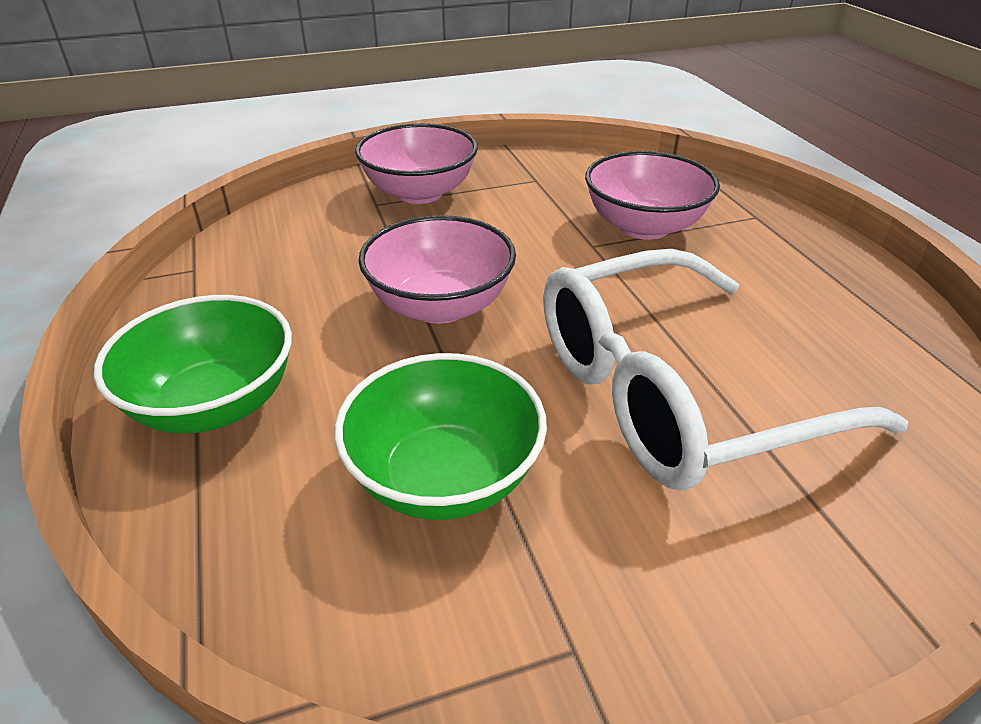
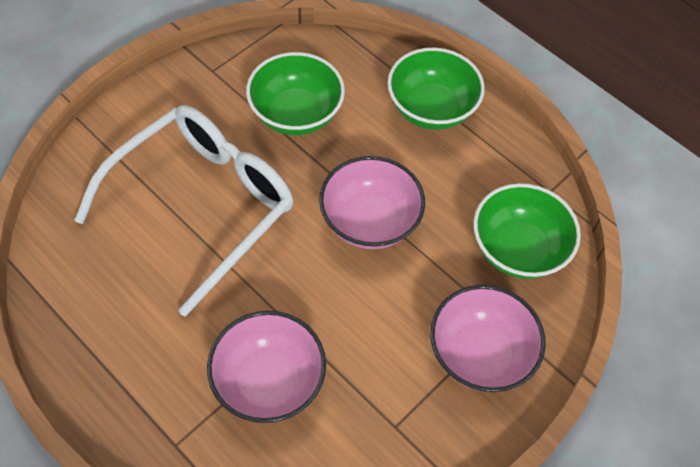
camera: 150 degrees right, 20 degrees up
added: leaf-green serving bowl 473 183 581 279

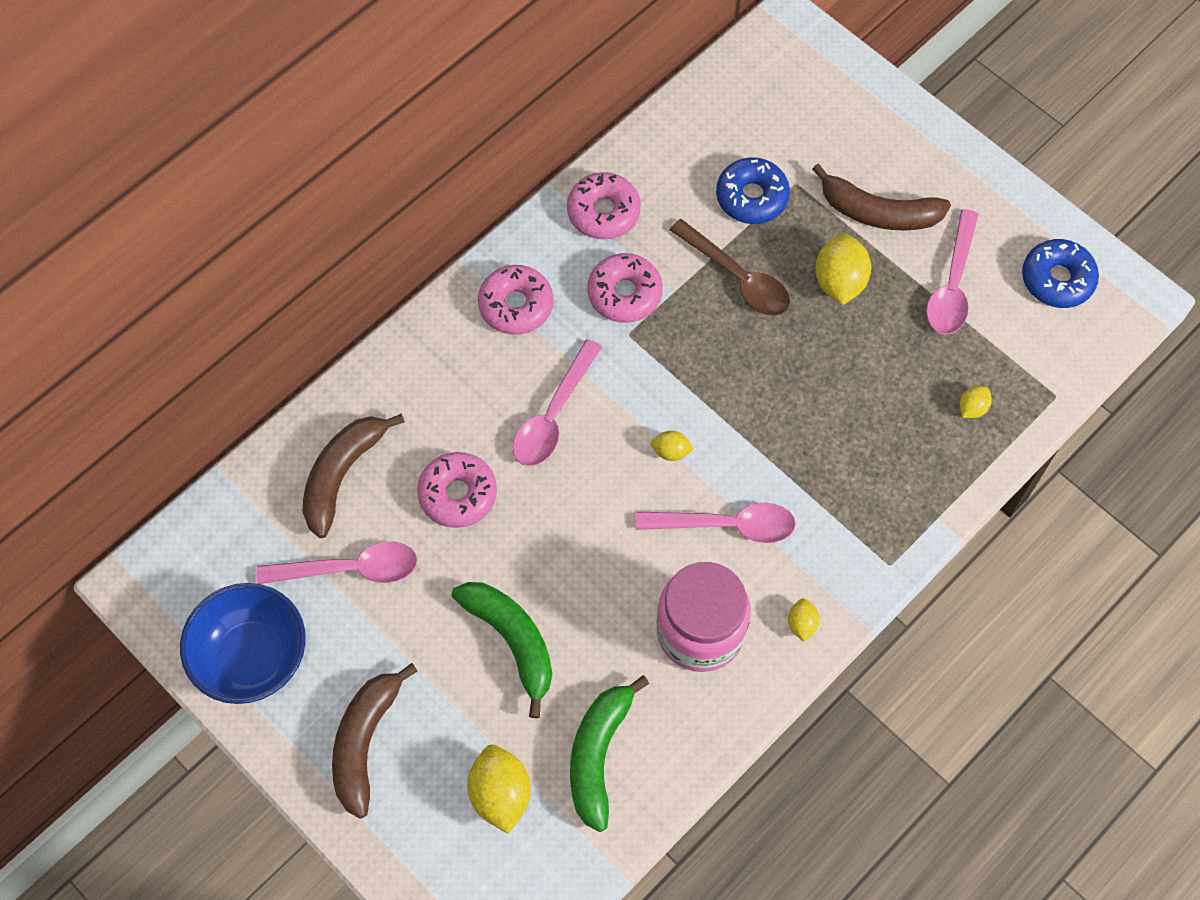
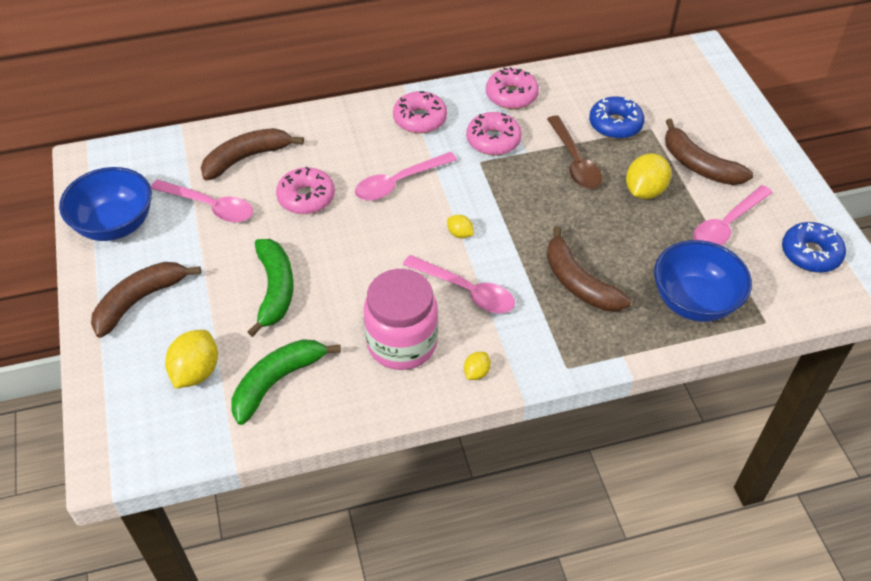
camera: 30 degrees right, 15 degrees down
added: russet toy banana 547 226 631 311
replaced: yellow citrus fruit 959 386 992 418 to royal blue serving bowl 654 240 752 322

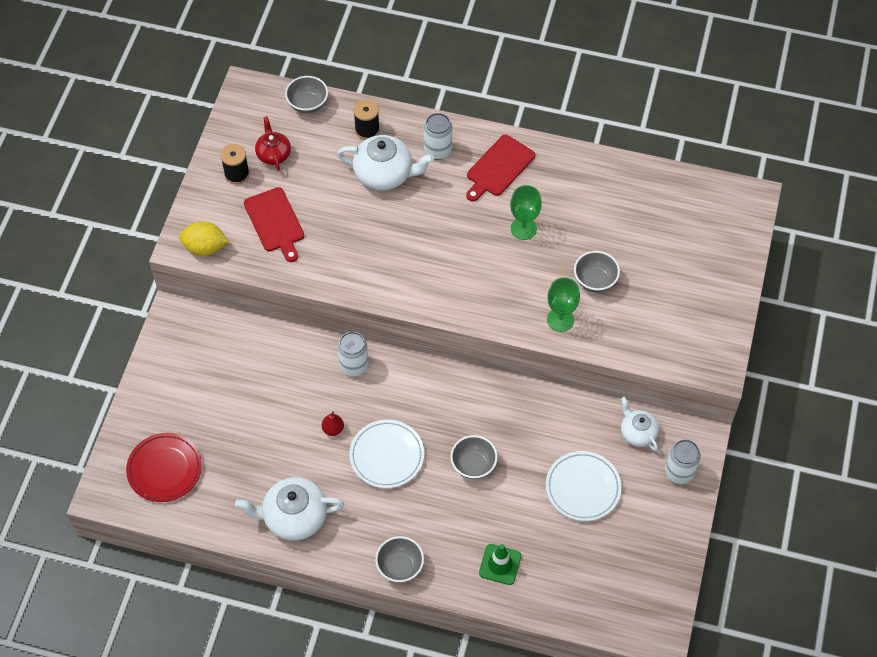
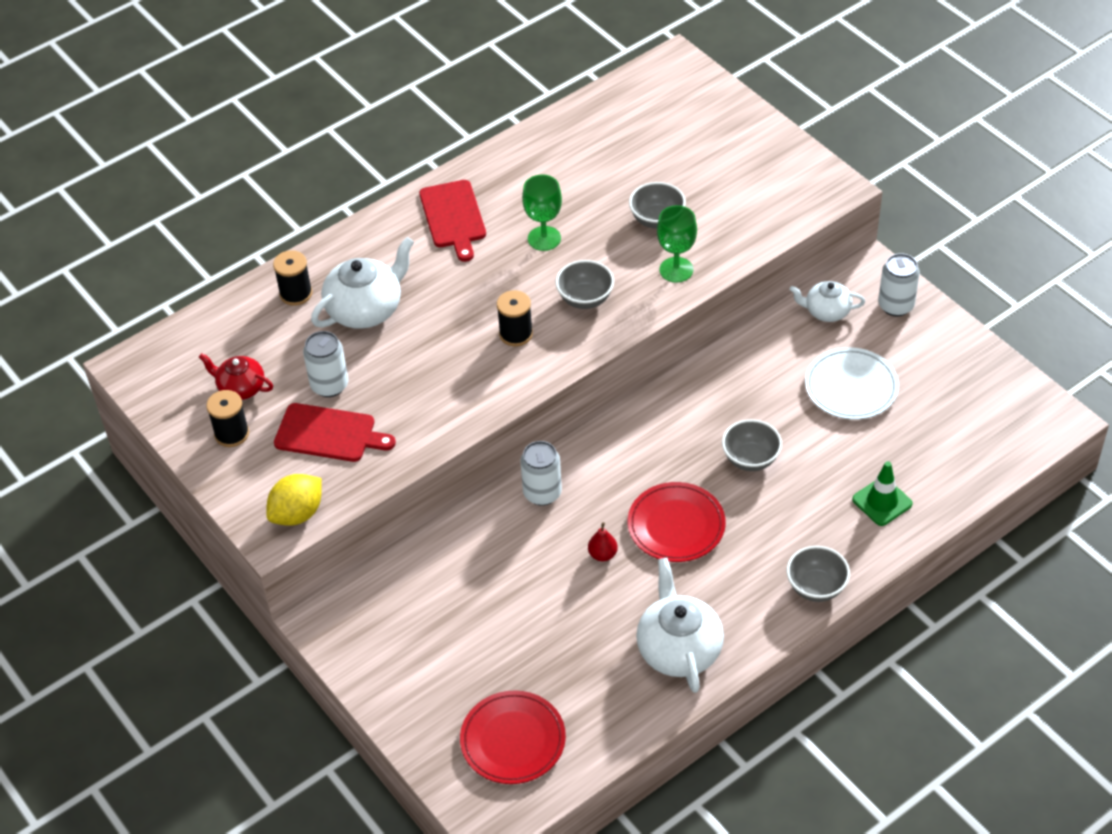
camera: 50 degrees left, 10 degrees down
added: jet-black spool 497 290 533 346
moved: snow-white soda can 424 113 452 160 to 303 331 348 397; ash-grey serving bowl 285 76 328 114 to 556 260 614 309
recoloured: snow-white plate 349 420 424 488 to crimson plate 628 482 726 562
turned: snow-white teapot 235 477 344 541 = 636 557 724 693 135 degrees clockwise

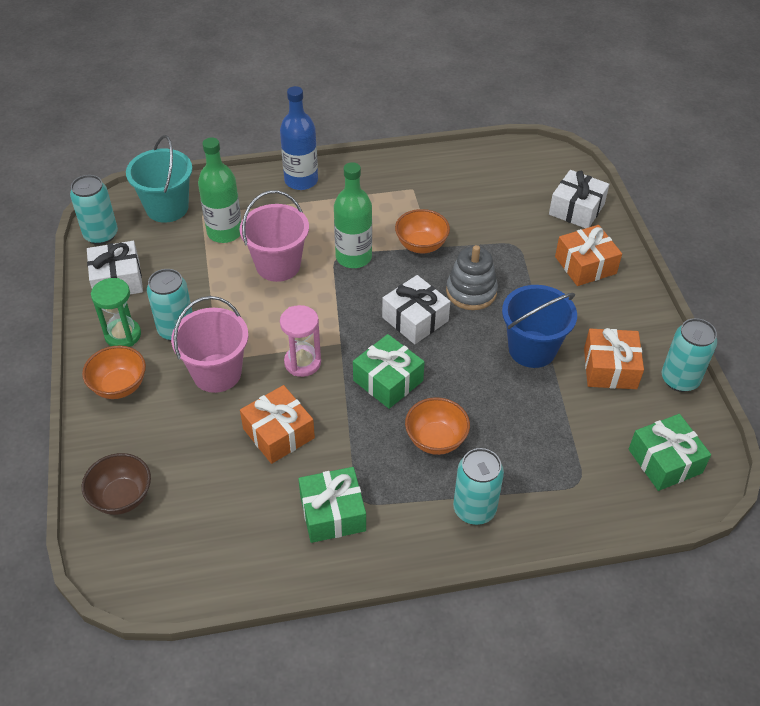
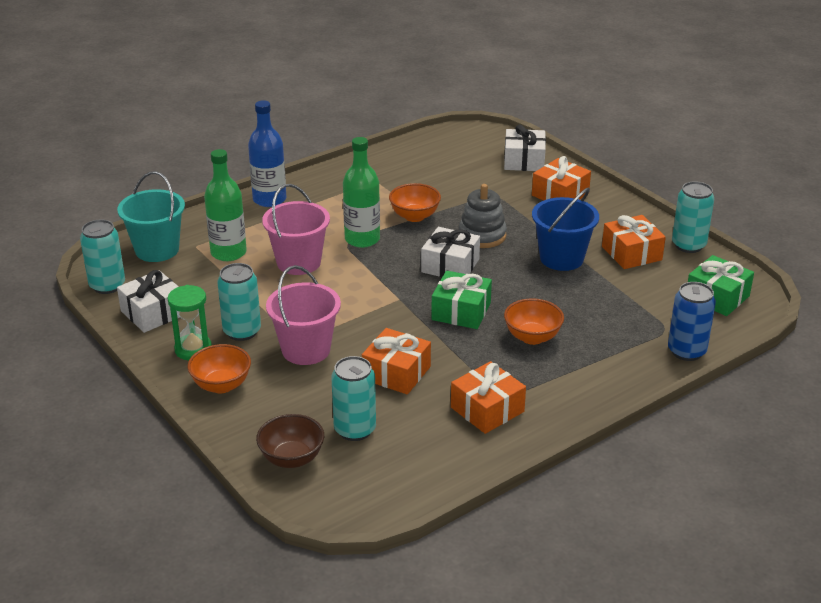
camera: 25 degrees left, 15 degrees down
removed: rose-pink hourglass 280 305 321 377
added: royal blue soda can 668 282 716 361
moved: aqua soda can 453 448 504 525 to 331 356 376 441
recoloured: leaf-green present 298 467 366 543 to orange present 451 361 526 434

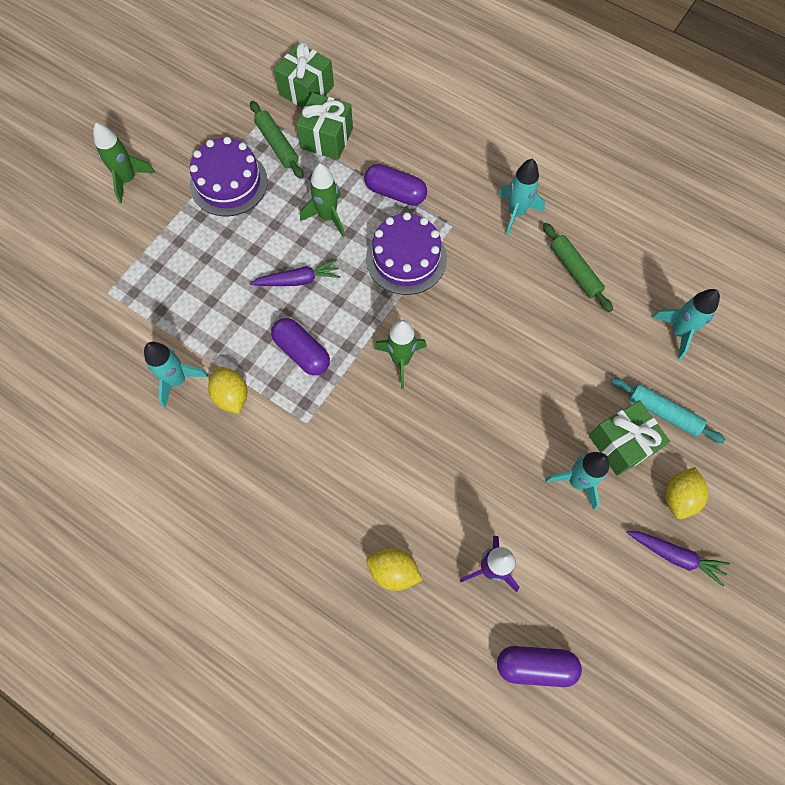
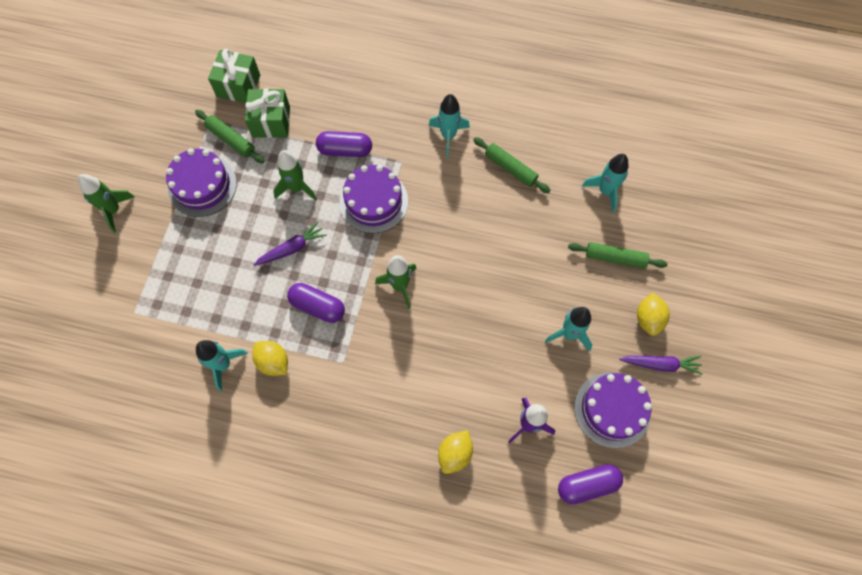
camera: 20 degrees left, 0 degrees up
removed: leaf-green present 589 401 670 476
added: royal purple cake 574 372 652 448
recoloured: aqua dough roller 611 378 725 443 to leaf-green dough roller 568 242 668 269
turned: yellow citrus fruit 366 548 422 591 = 438 430 473 474 60 degrees counterclockwise

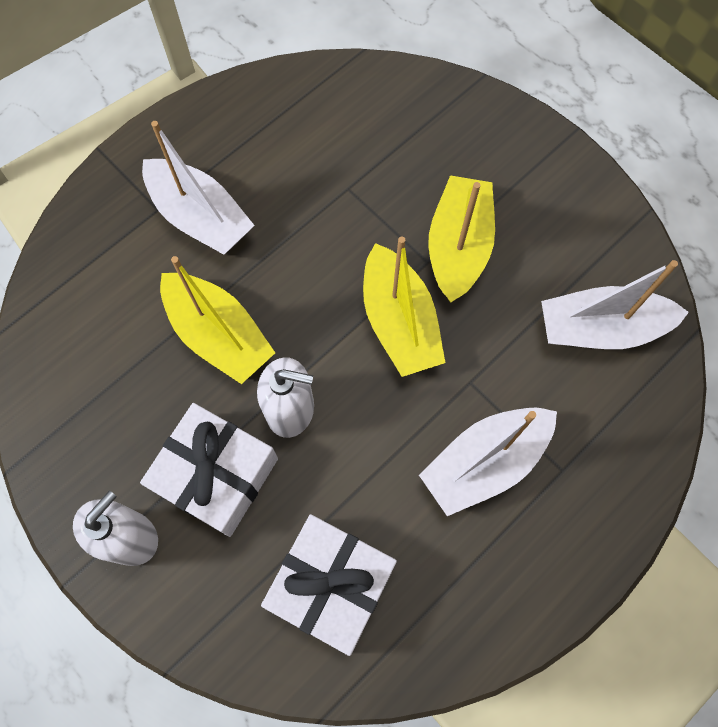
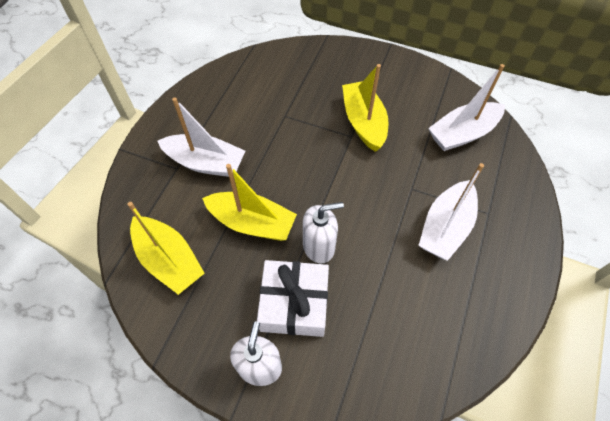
camera: 25 degrees left, 10 degrees down
removed: snow-white present 261 514 397 656
moved: yellow boat 363 237 446 377 to 128 202 205 295

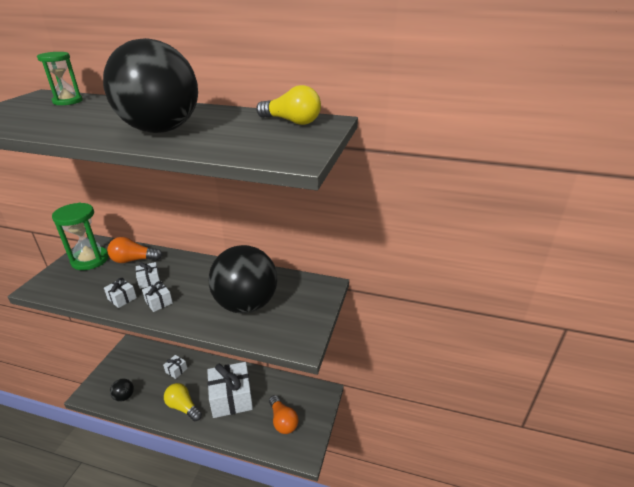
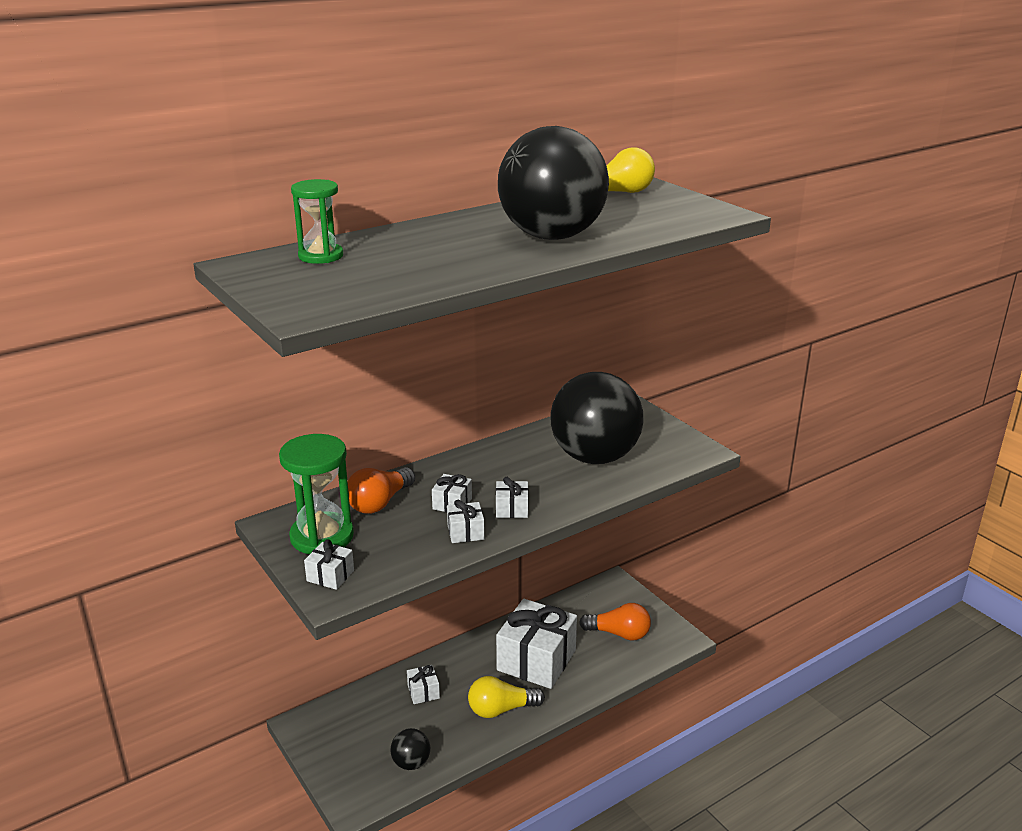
camera: 50 degrees left, 5 degrees down
added: snow-white present 304 540 354 590

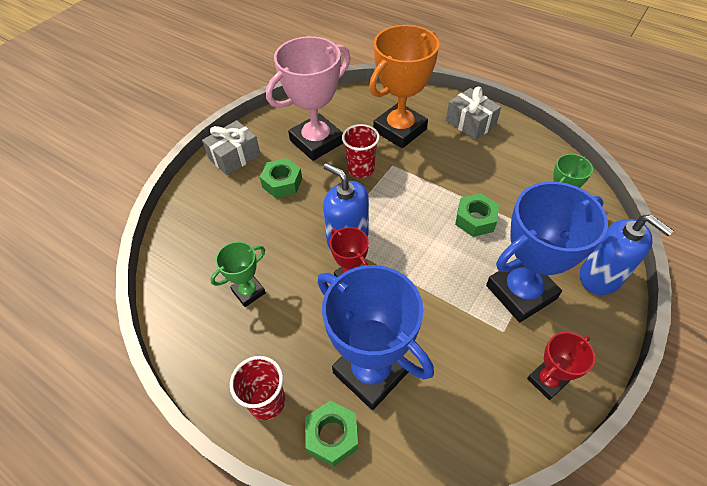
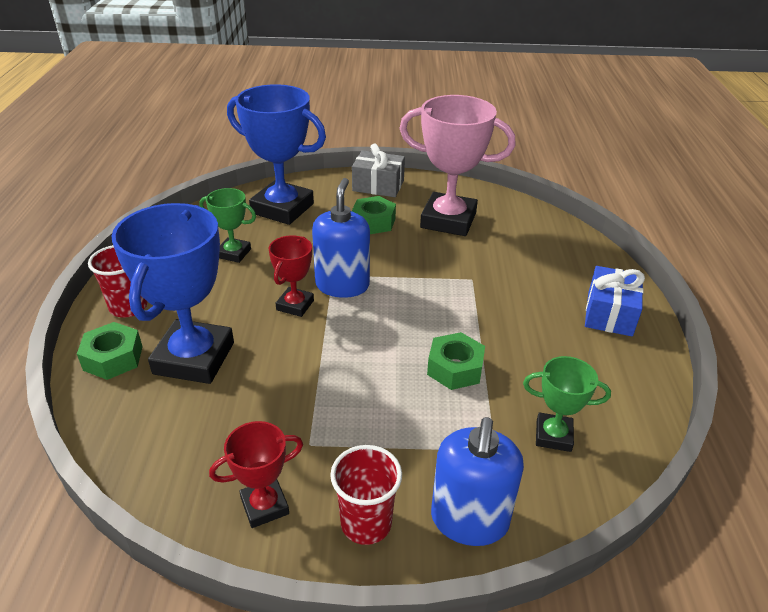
camera: 55 degrees right, 15 degrees down
removed: orange trophy 369 25 439 148
moved: royal blue trophy 486 182 608 322 to 227 84 326 225; crimson tumbler 342 124 380 178 to 330 445 402 545
recoloured: ash-grey present 446 87 501 140 to royal blue present 585 266 645 336
turned: crimson trophy 527 332 595 400 = 209 421 303 528 45 degrees counterclockwise

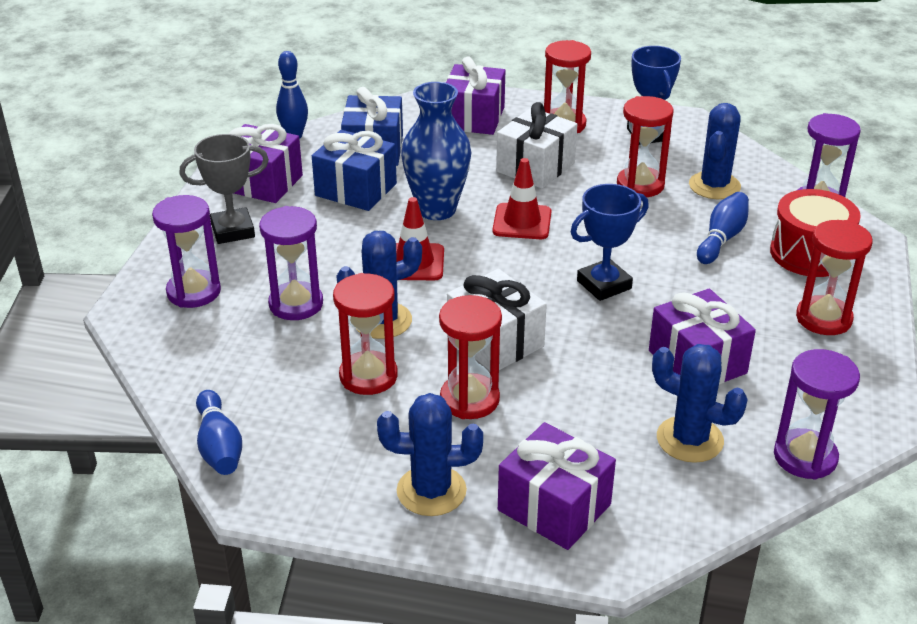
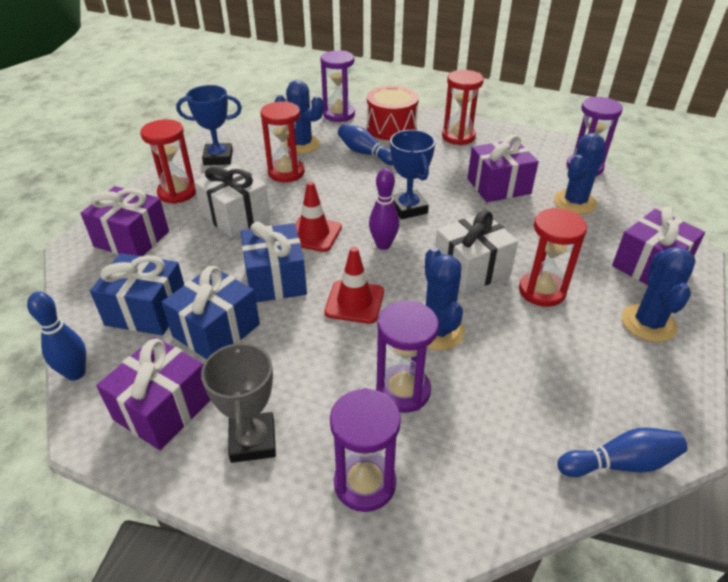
camera: 80 degrees left, 5 degrees up
removed: crimson hourglass 333 273 398 395
added: royal purple tenpin 369 168 399 250
replaced: royal blue flower vase 401 82 471 220 to royal blue present 241 222 307 303

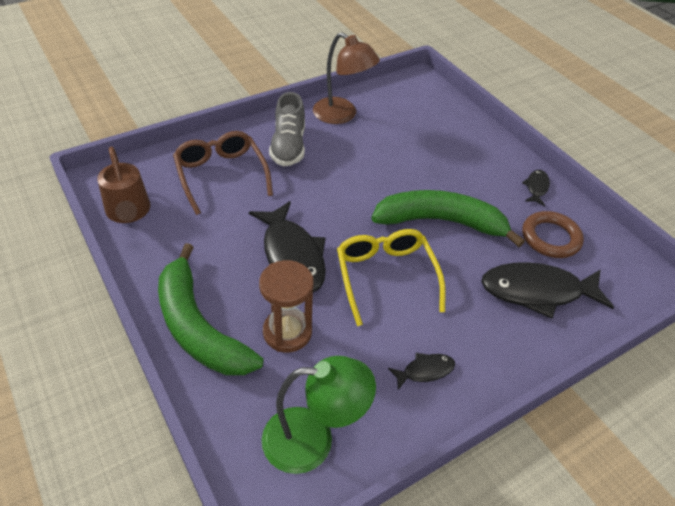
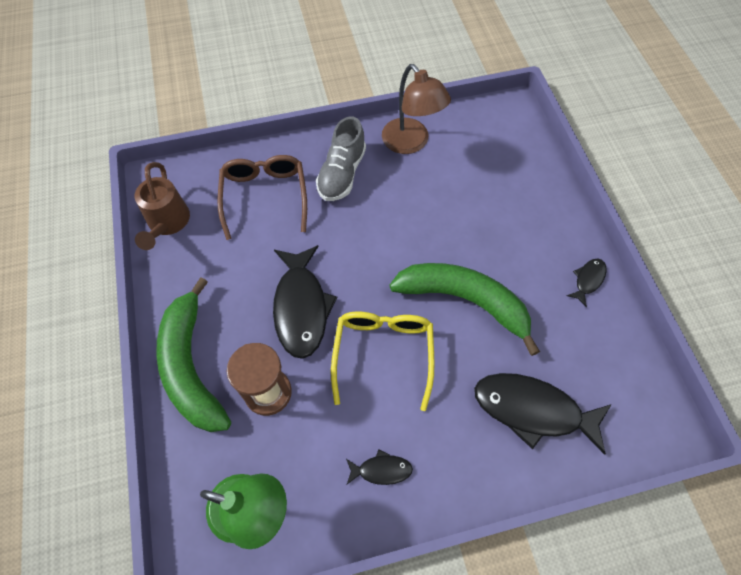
camera: 20 degrees right, 15 degrees up
removed: russet torus 522 211 584 258

